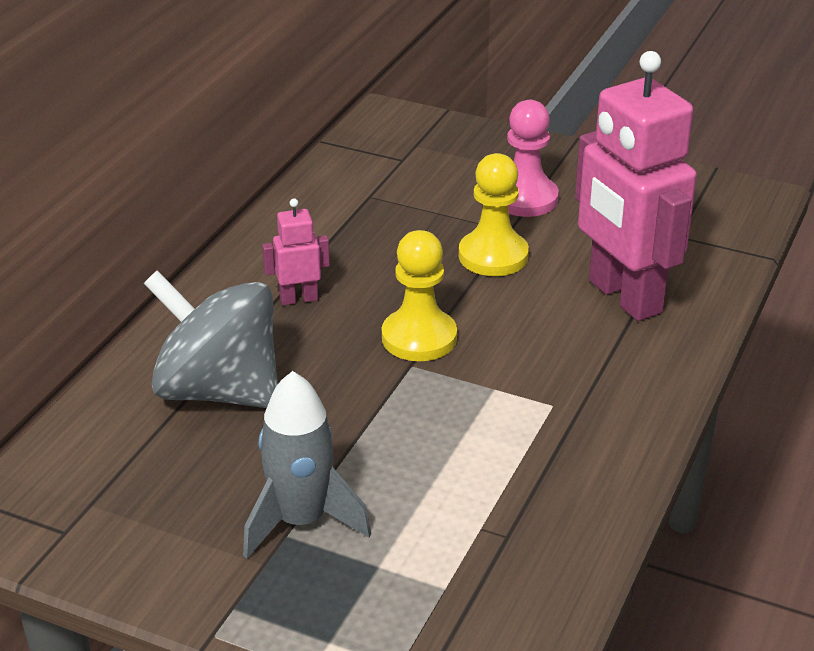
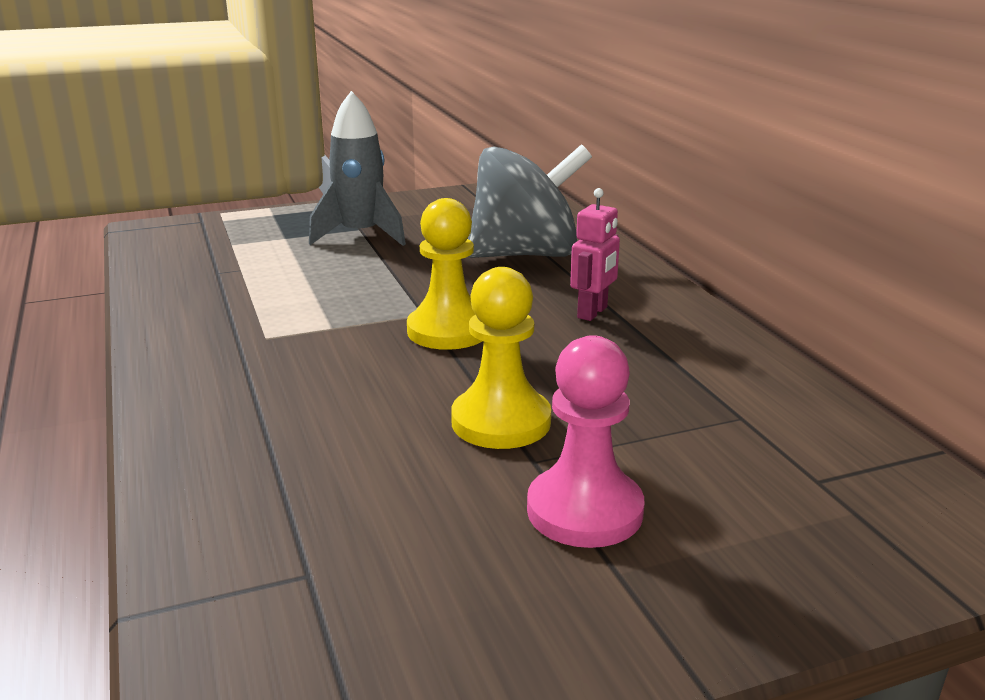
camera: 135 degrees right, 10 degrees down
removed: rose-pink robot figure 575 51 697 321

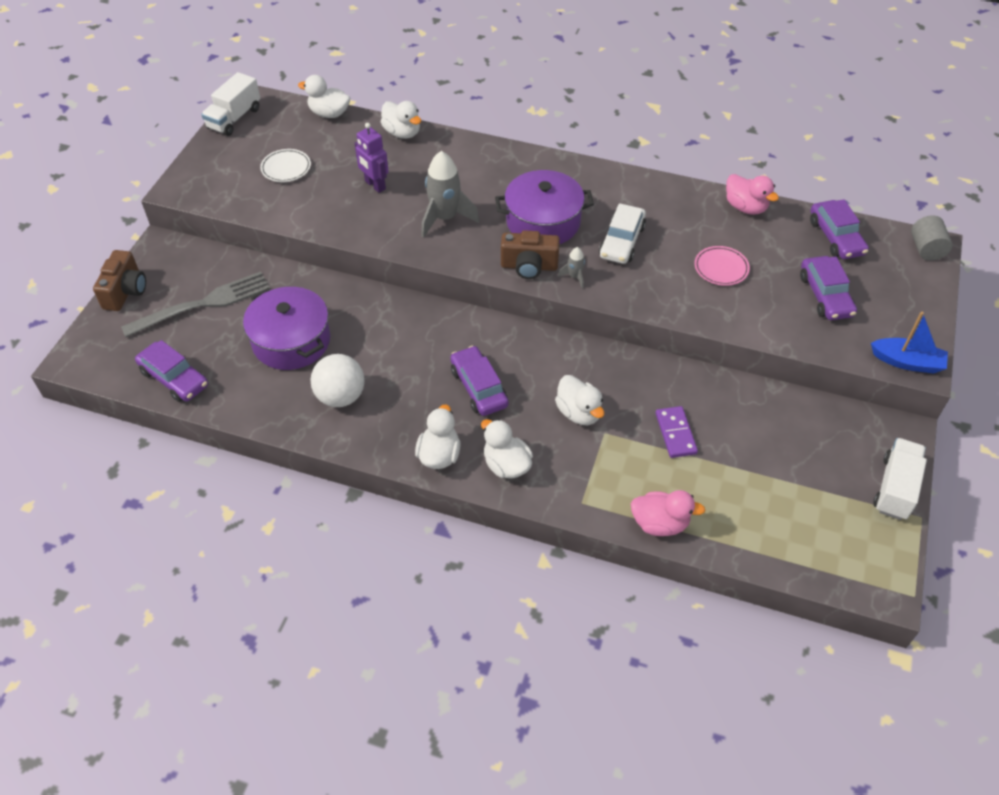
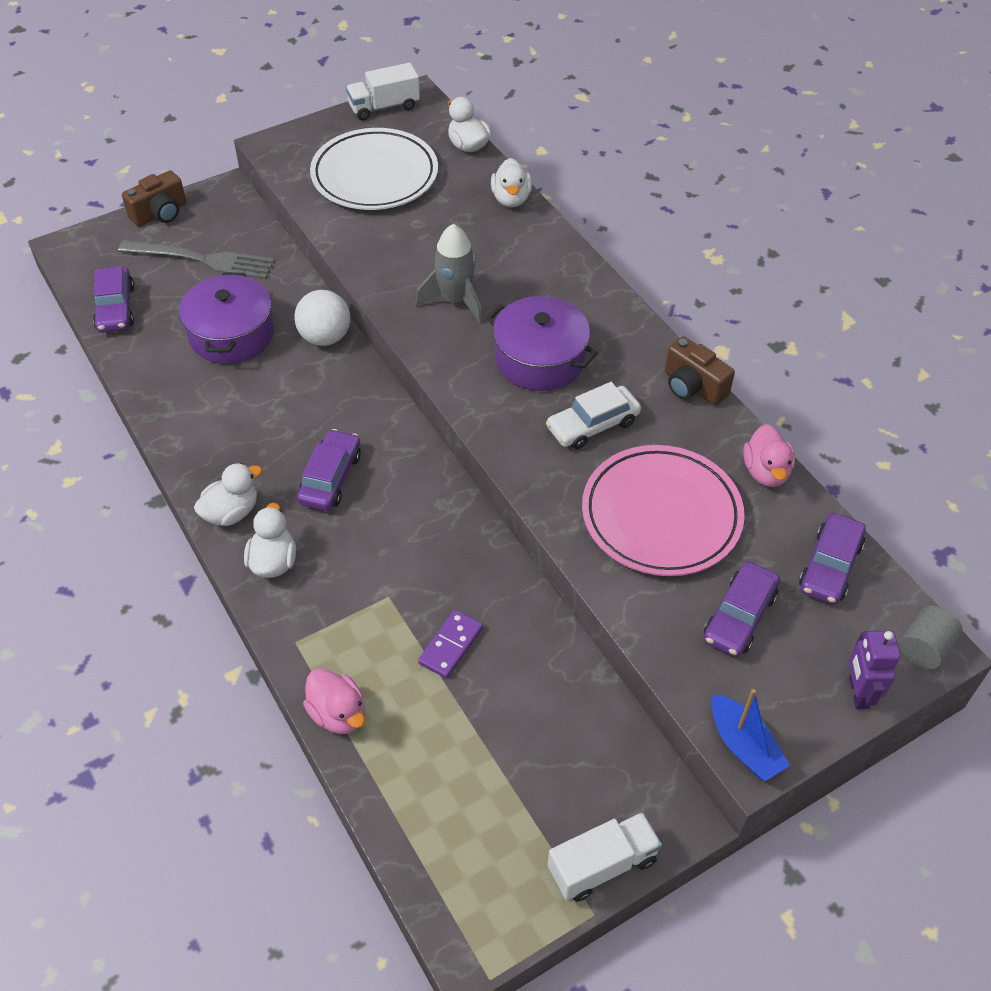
camera: 40 degrees right, 0 degrees up
removed: snow-white rubber duck 555 375 604 425; ash-grey rocket 558 247 585 289
moved: snow-white play ball 310 354 365 407 to 294 290 350 346; russet camera 501 230 560 279 to 665 336 735 406; royal purple robot figure 355 123 389 193 to 849 631 900 709
resized: snow-white plate 260 149 311 182 = 310 128 438 210 x2.28; rose-pink plate 694 246 750 286 = 582 445 745 576 x2.28

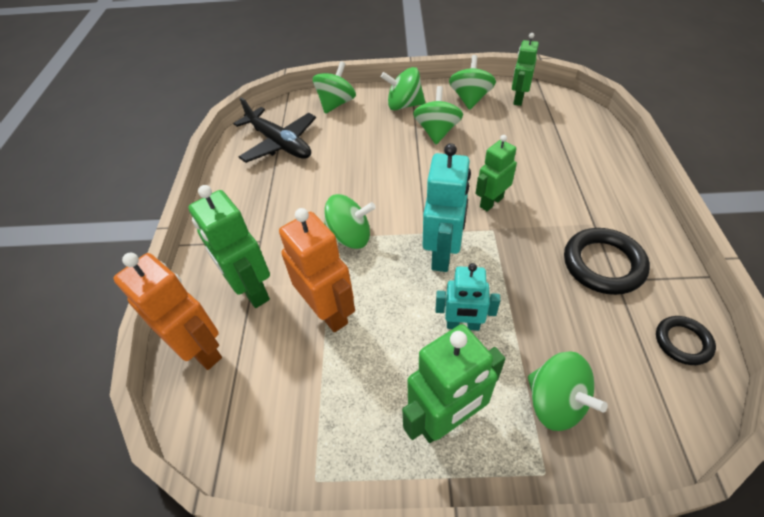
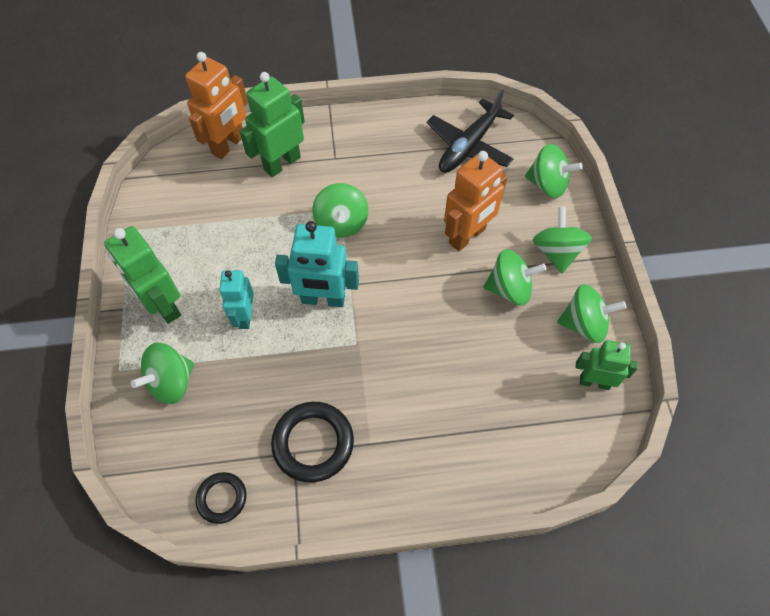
camera: 80 degrees right, 10 degrees up
removed: leaf-green robot figure 476 135 517 211
moved: orange robot figure 279 208 355 332 to 444 151 508 251

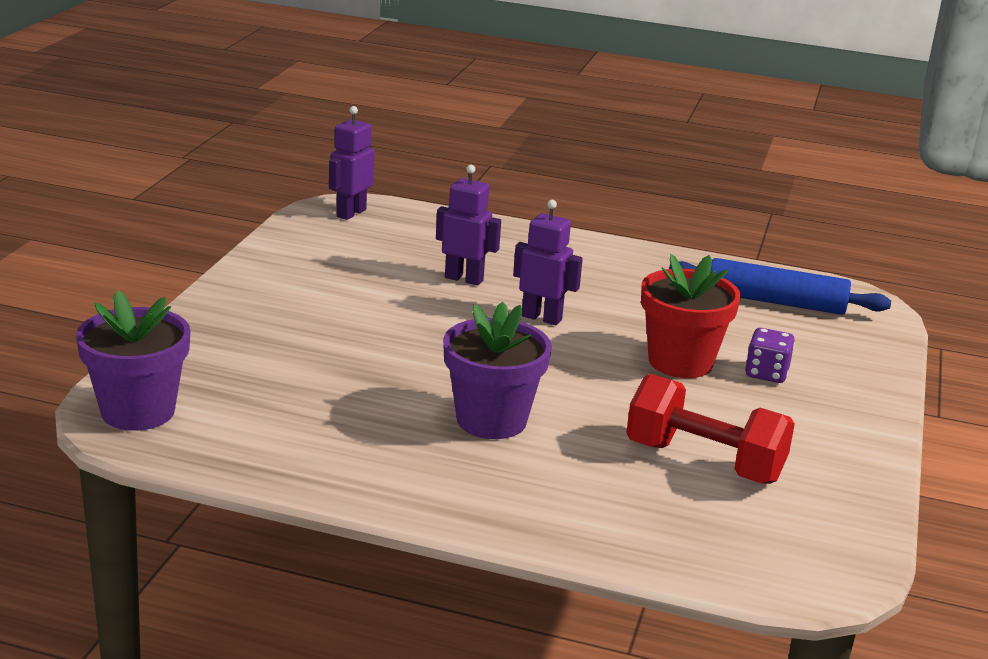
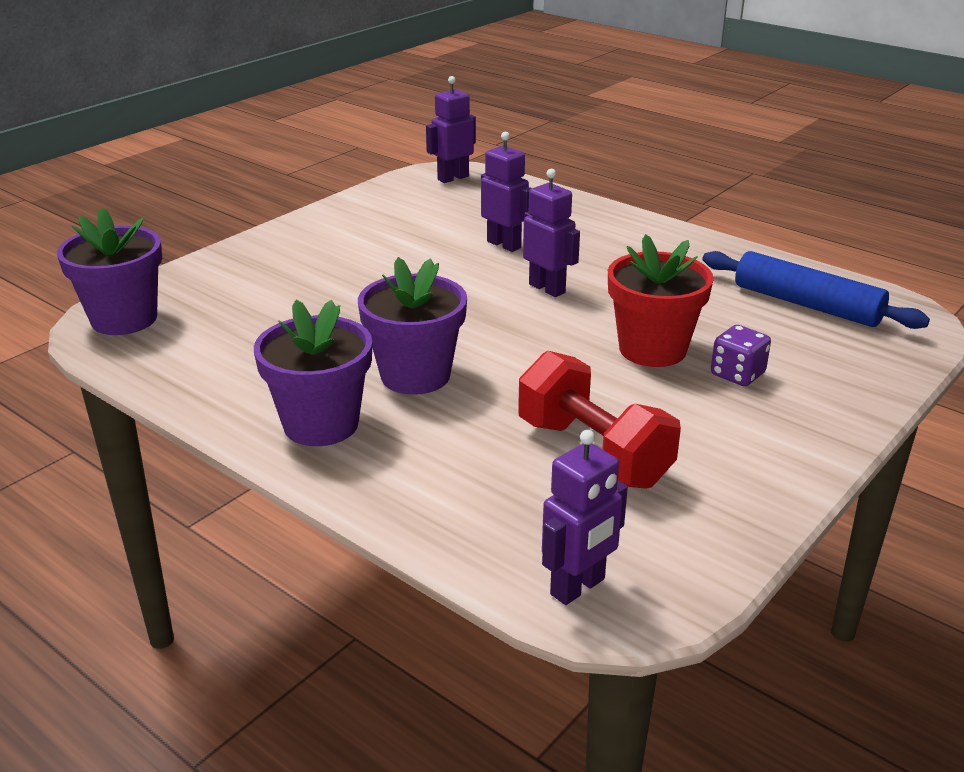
camera: 25 degrees right, 5 degrees up
added: royal purple potted plant 254 300 372 446; royal purple robot figure 542 430 628 605

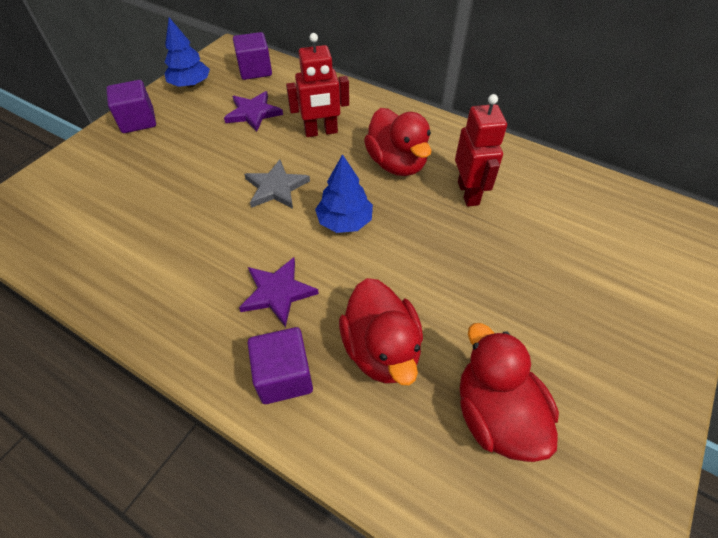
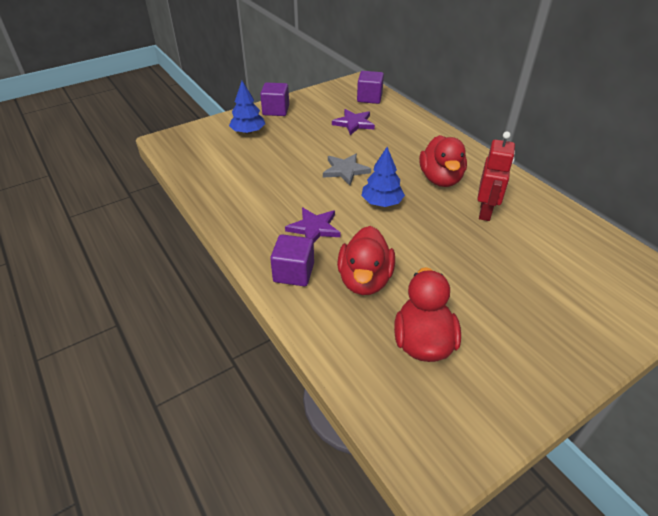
camera: 25 degrees right, 10 degrees down
removed: crimson robot figure 286 33 349 137
moved: royal blue toy tree 164 17 210 87 to 229 81 265 134

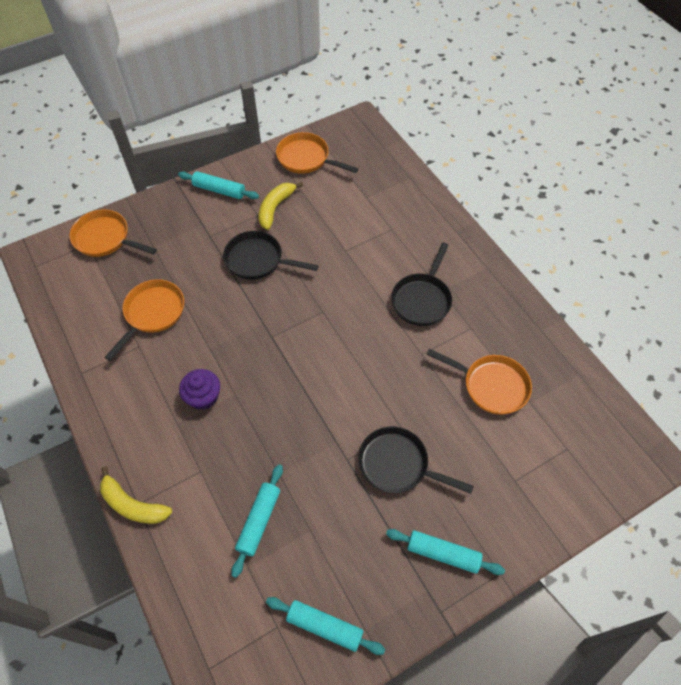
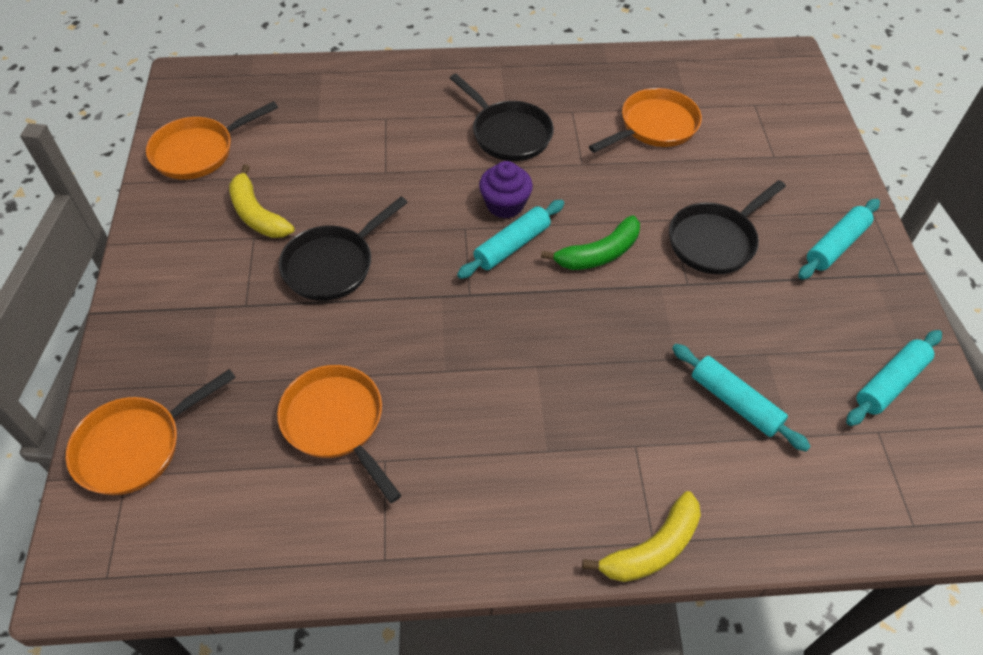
camera: 65 degrees left, 5 degrees down
added: leaf-green toy banana 541 215 640 270
moved: aqua dough roller 178 171 259 199 to 457 200 564 279; royal purple muffin 179 369 220 410 to 479 161 533 218

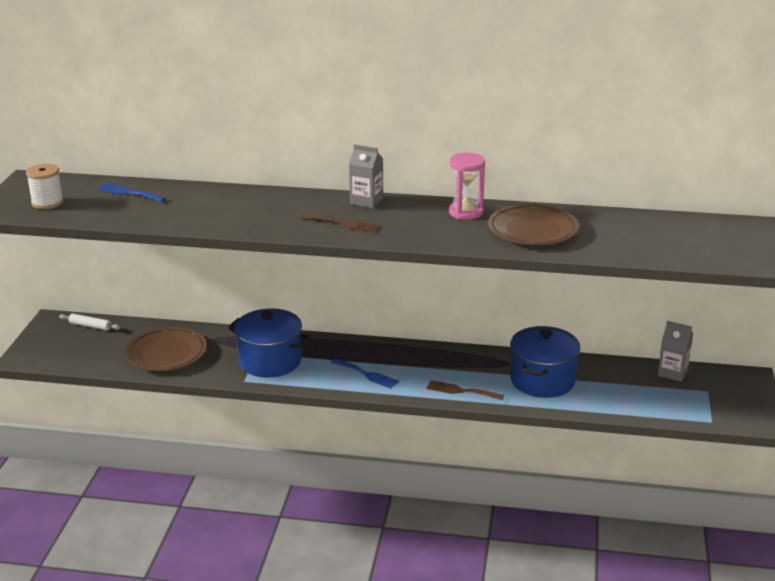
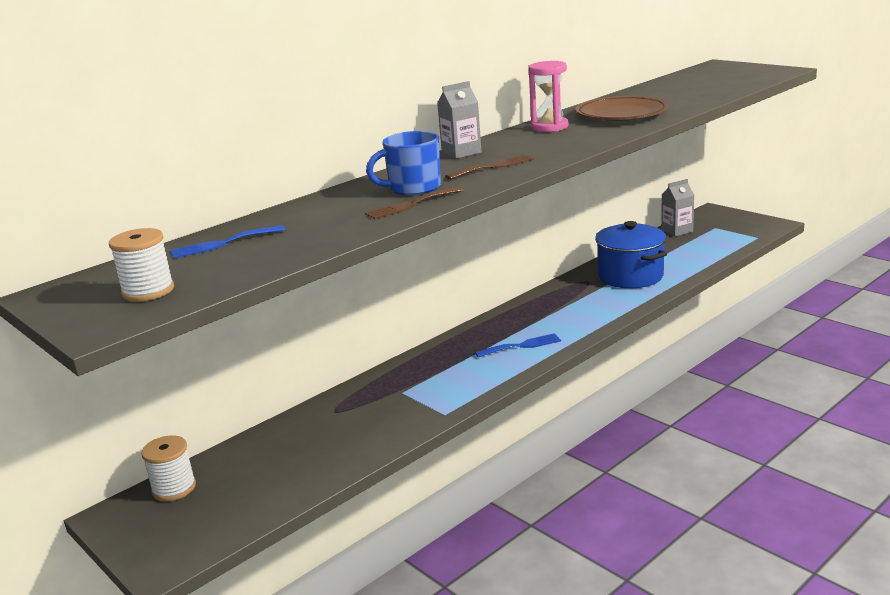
camera: 50 degrees left, 5 degrees down
removed: russet plate 125 327 207 371; royal blue cooking pot 228 308 310 378
added: royal blue coffee mug 366 131 441 195
moved: russet dinner fork 426 380 504 400 to 365 187 464 219
replaced: snow-white dough roller 59 313 121 331 to snow-white spool 141 435 196 501

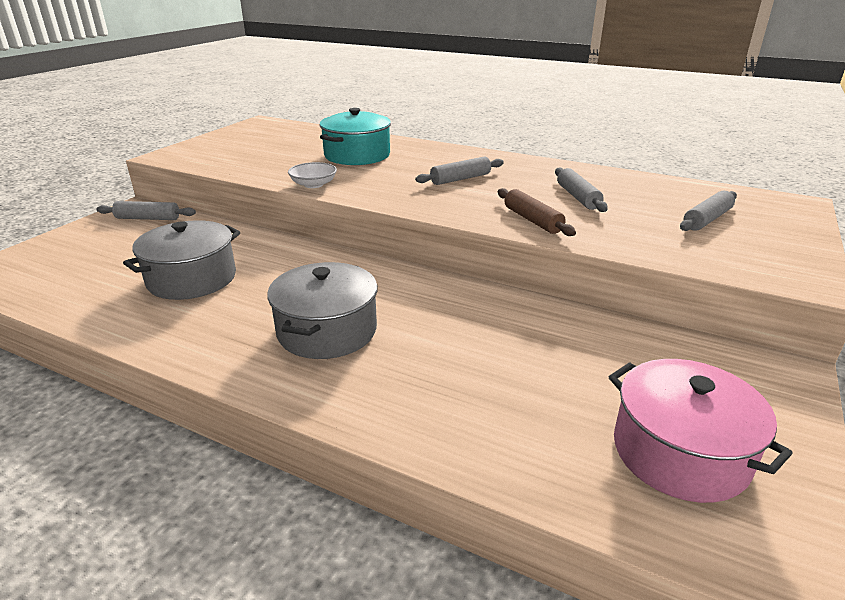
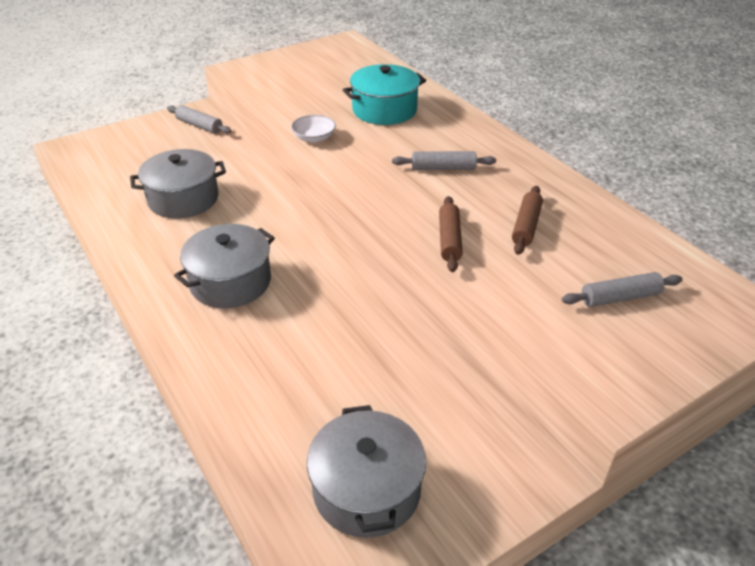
camera: 30 degrees right, 10 degrees up
recoloured: rose-pink cooking pot 609 359 793 503 to ash-grey cooking pot 307 405 426 538; ash-grey dough roller 555 167 608 212 to russet dough roller 512 186 543 255

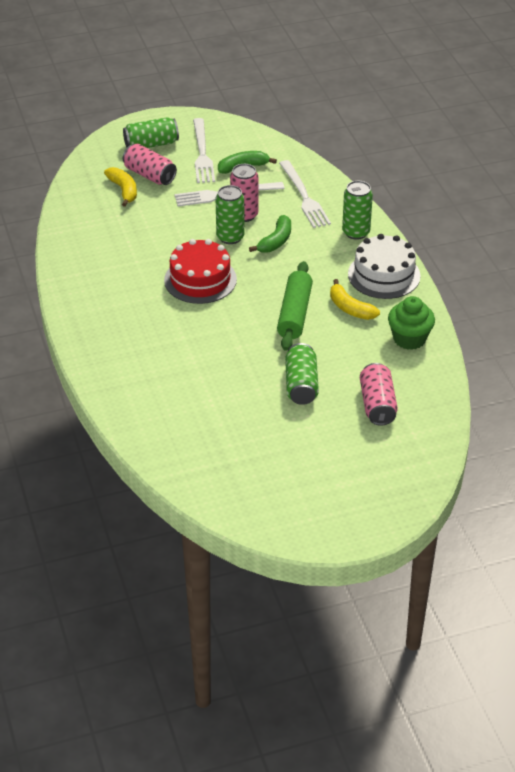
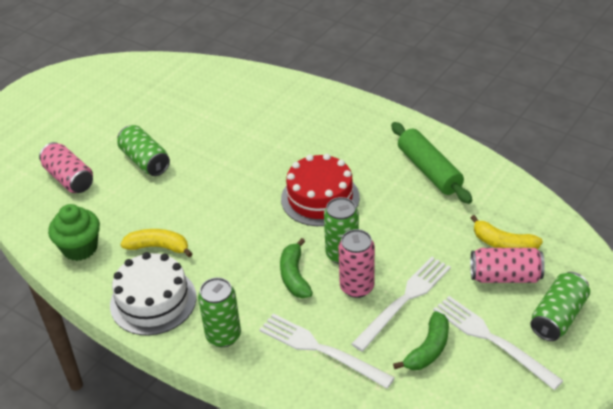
camera: 145 degrees right, 0 degrees up
moved: leaf-green dough roller 277 261 313 351 to 391 122 472 204

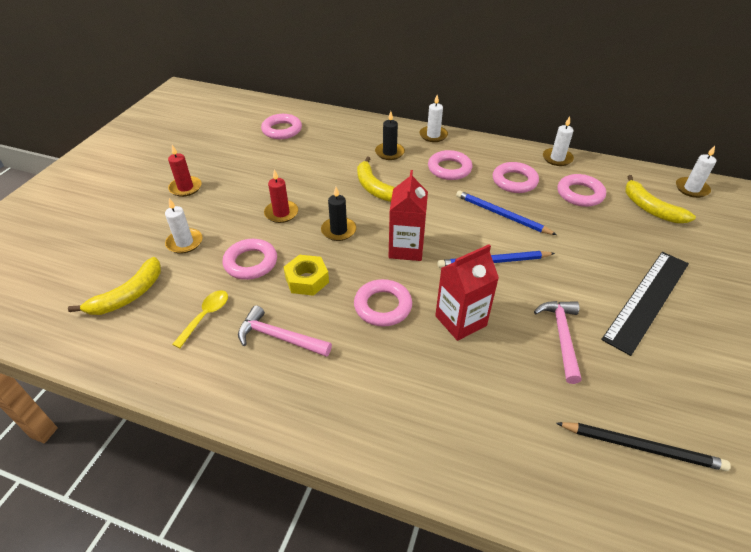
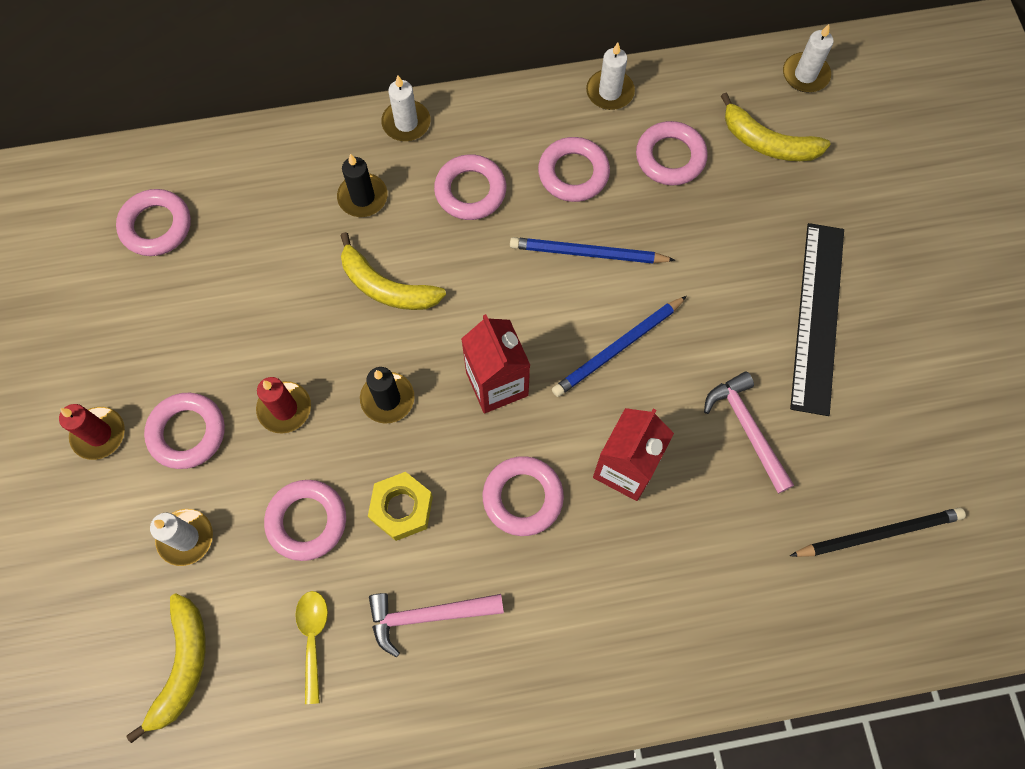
camera: 30 degrees left, 25 degrees up
added: rose-pink torus 144 393 225 469

